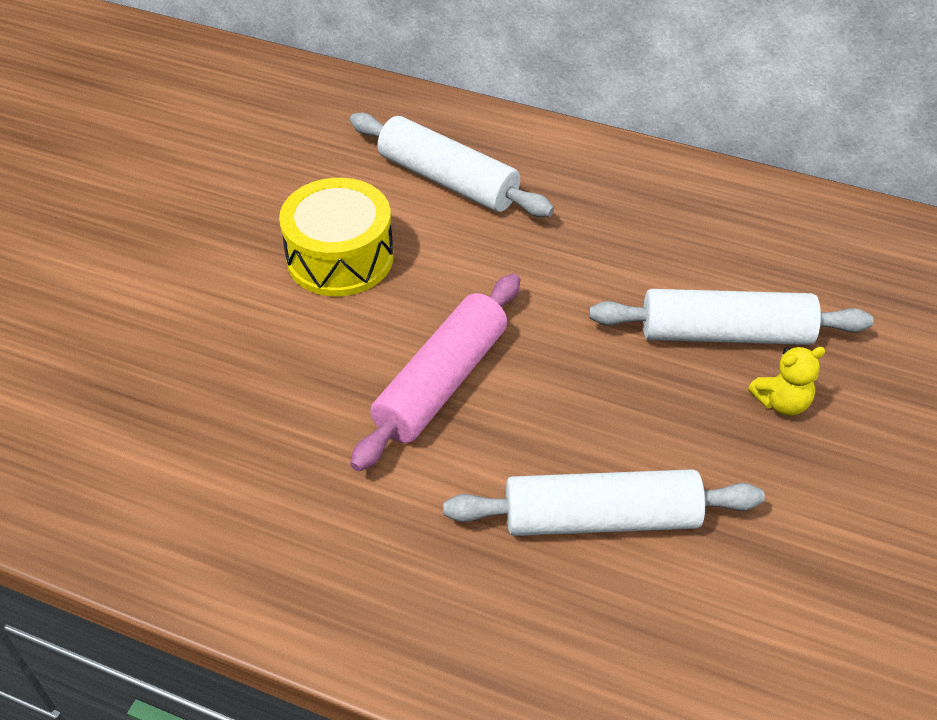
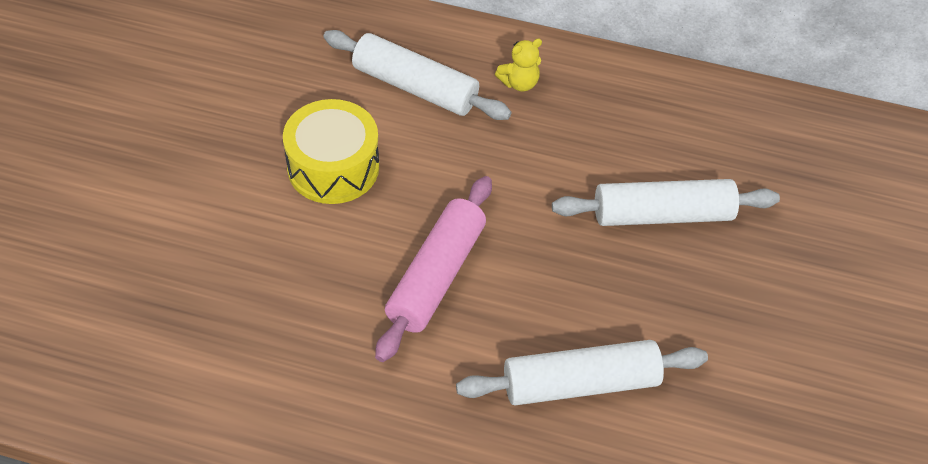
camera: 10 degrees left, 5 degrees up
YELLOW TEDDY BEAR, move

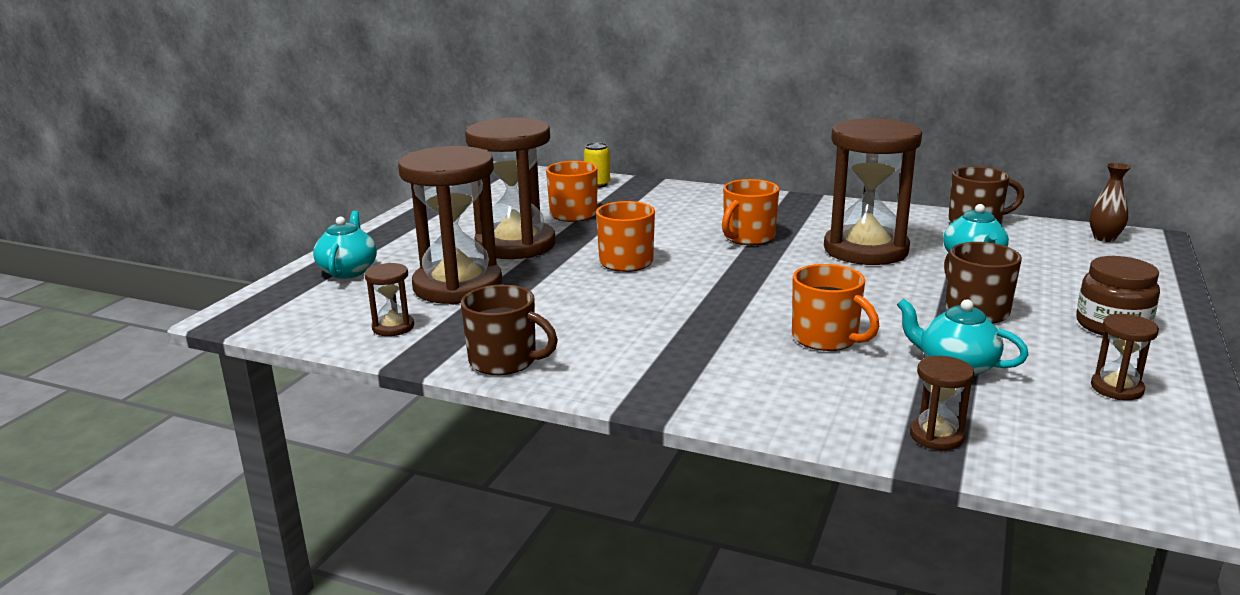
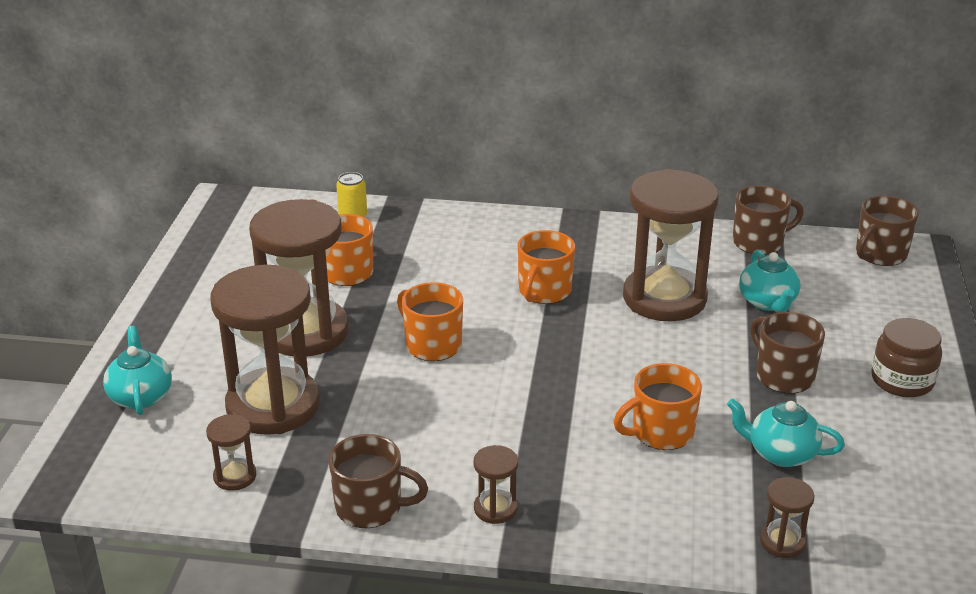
camera: 15 degrees left, 10 degrees up
ORANGE MUG (4th from left), 120 degrees clockwise
BROWN VASE => BROWN MUG (4th from left)
BROWN HOURGLASS (6th from left in the first image) => BROWN HOURGLASS (4th from left), move

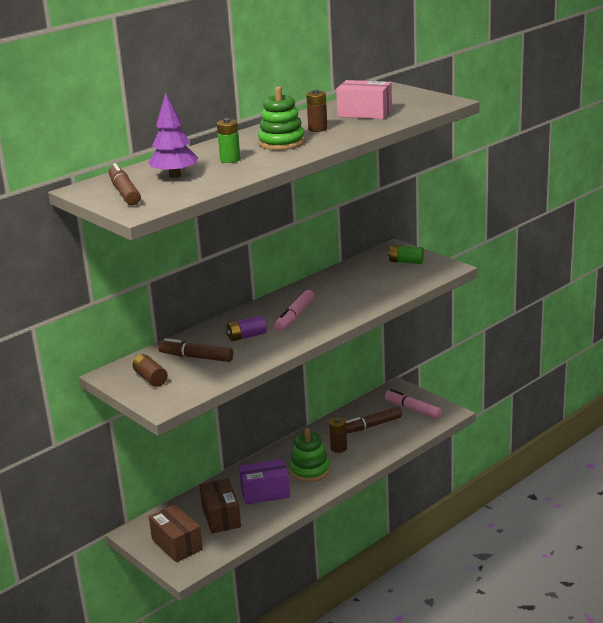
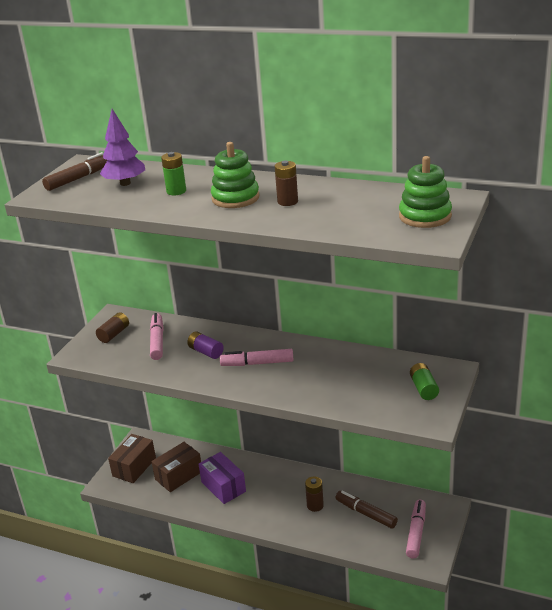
camera: 65 degrees right, 5 degrees up
BROWN MARKER (2nd from left) => PINK MARKER (1st from left)
GREEN STACKING TOY (2nd from left), move
PINK BOX => nothing

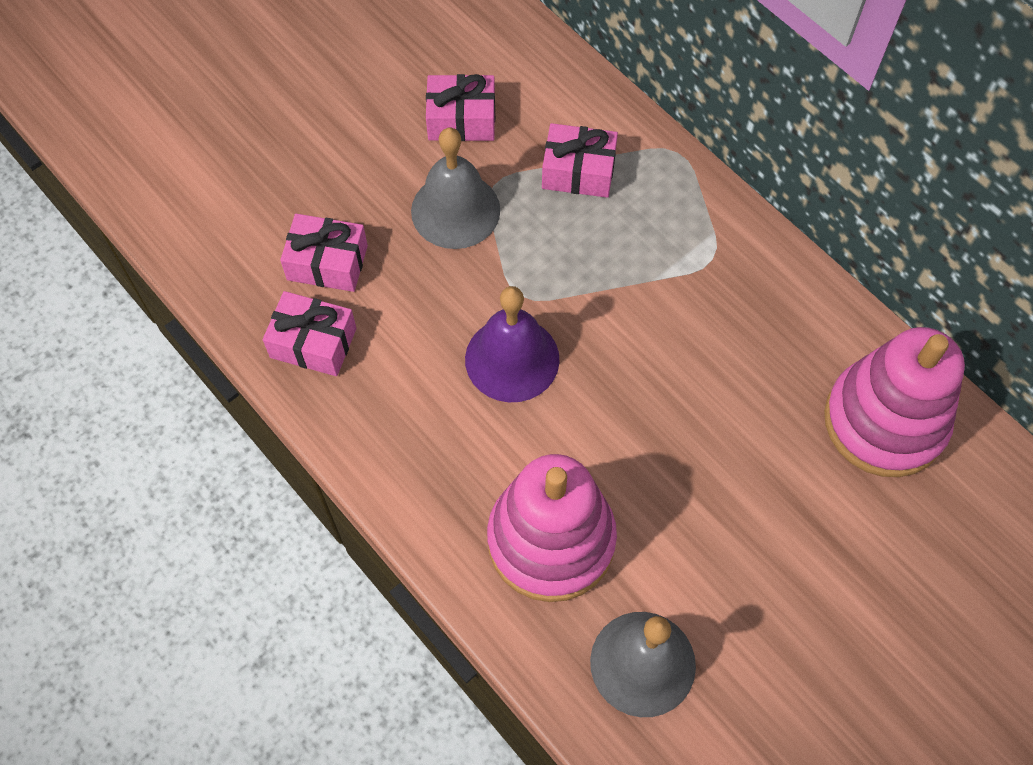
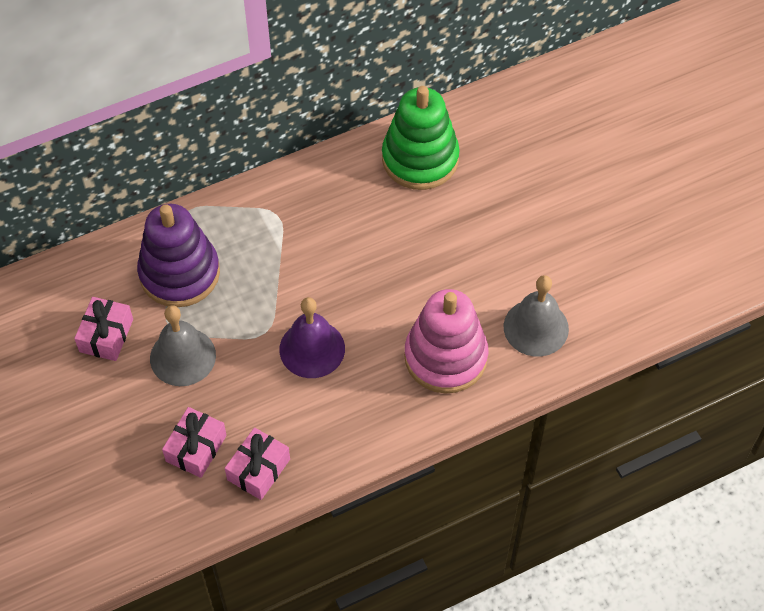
camera: 75 degrees left, 5 degrees down
PINK GIFT (4th from left) => PURPLE STACKING TOY
PINK STACKING TOY (2nd from left) => GREEN STACKING TOY

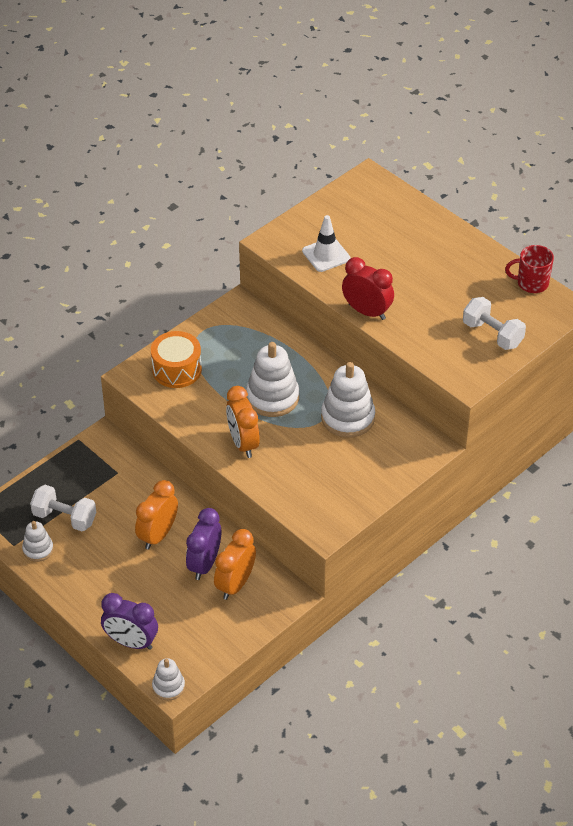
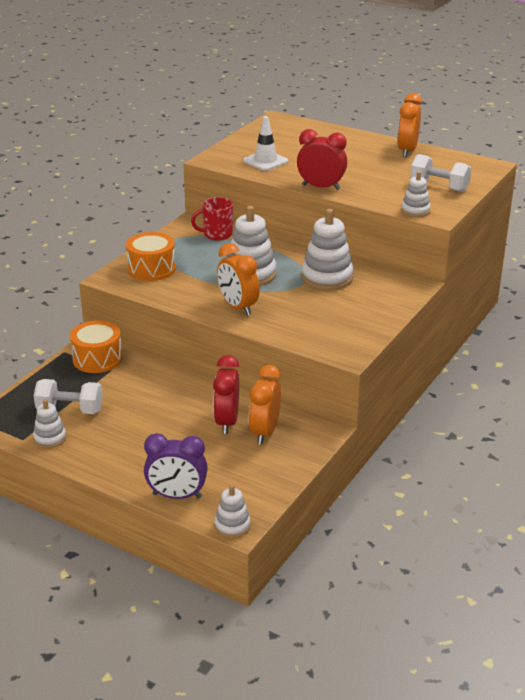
camera: 15 degrees left, 15 degrees down
ORANGE CLOCK (1st from left in the first image) => ORANGE CLOCK (3rd from left), move
PURPLE CLOCK (2nd from left) => RED CLOCK (1st from left)
RED MUG, move
nothing => ORANGE DRUM (1st from left)
nothing => WHITE STACKING TOY (5th from left)

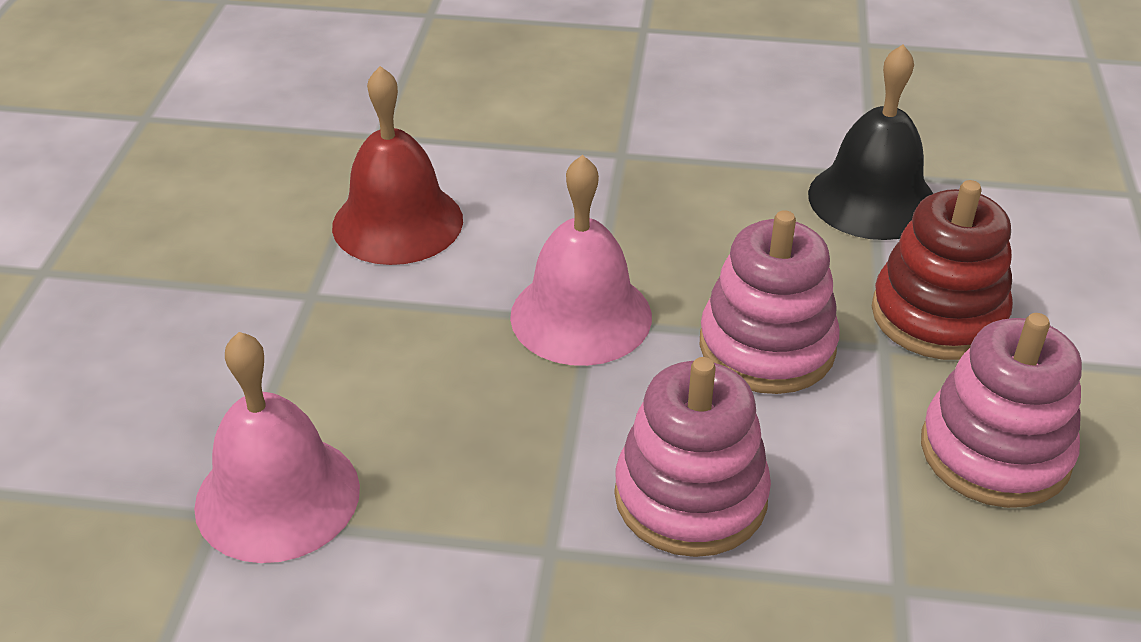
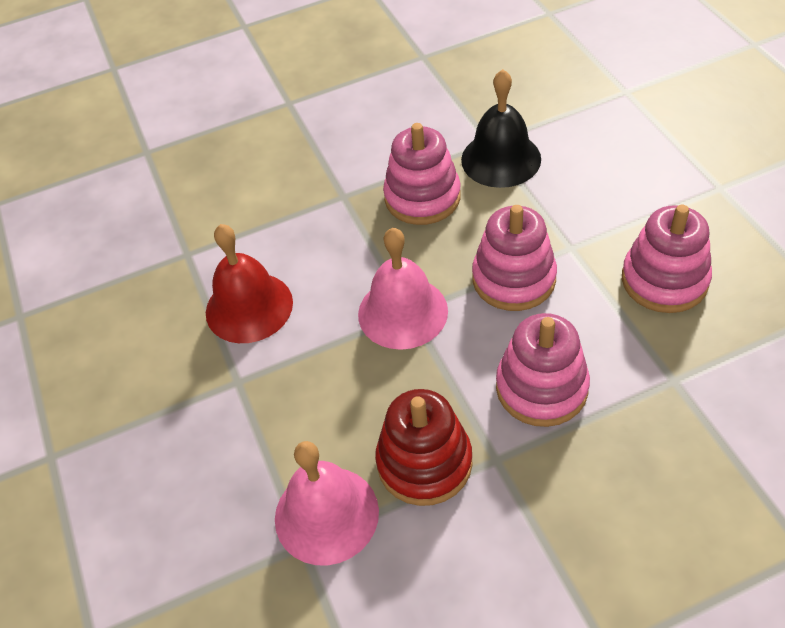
camera: 25 degrees left, 10 degrees up
RED STACKING TOY, move
nothing => PINK STACKING TOY (1st from left)

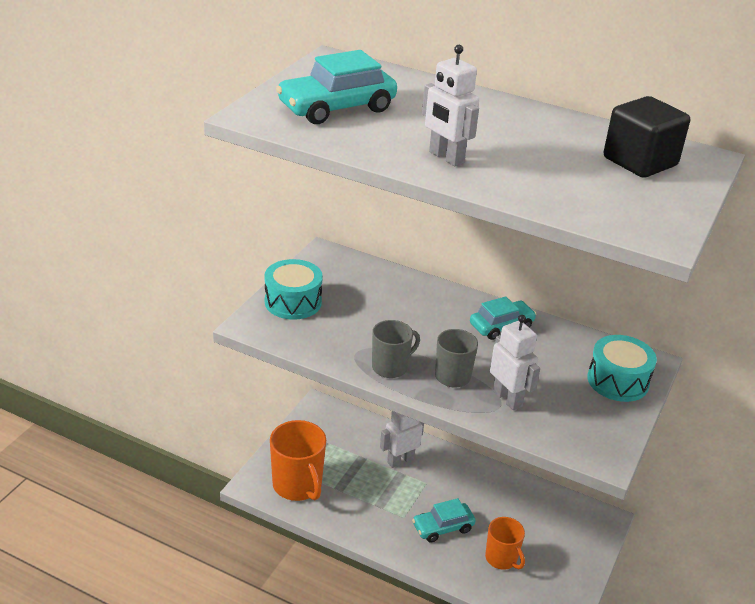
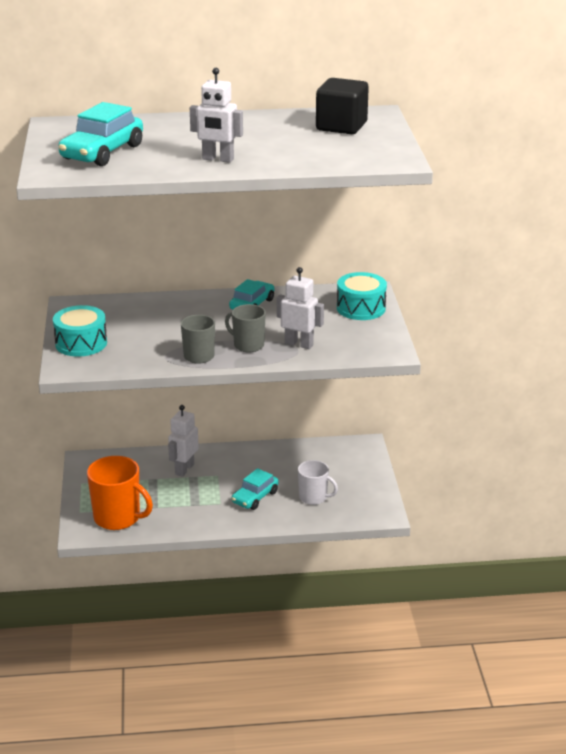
camera: 30 degrees left, 5 degrees down
ORANGE MUG (2nd from left) => WHITE MUG

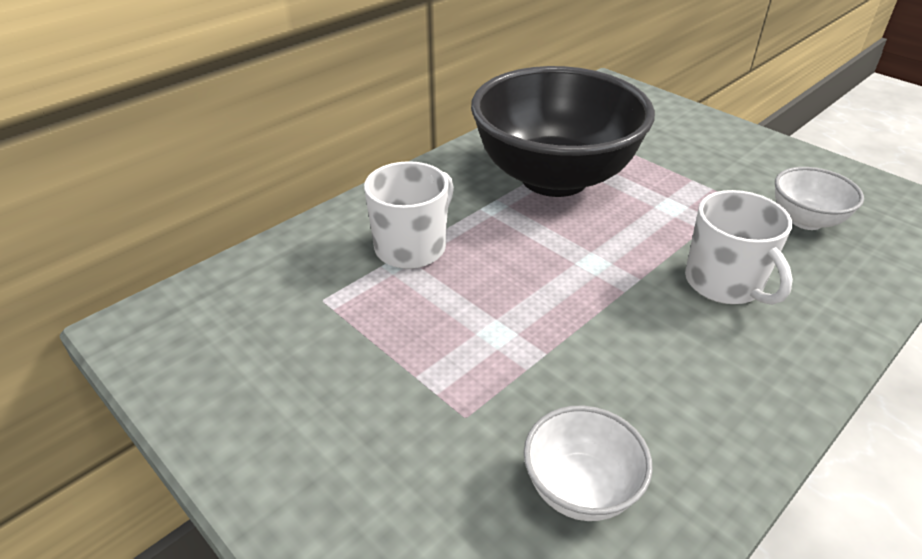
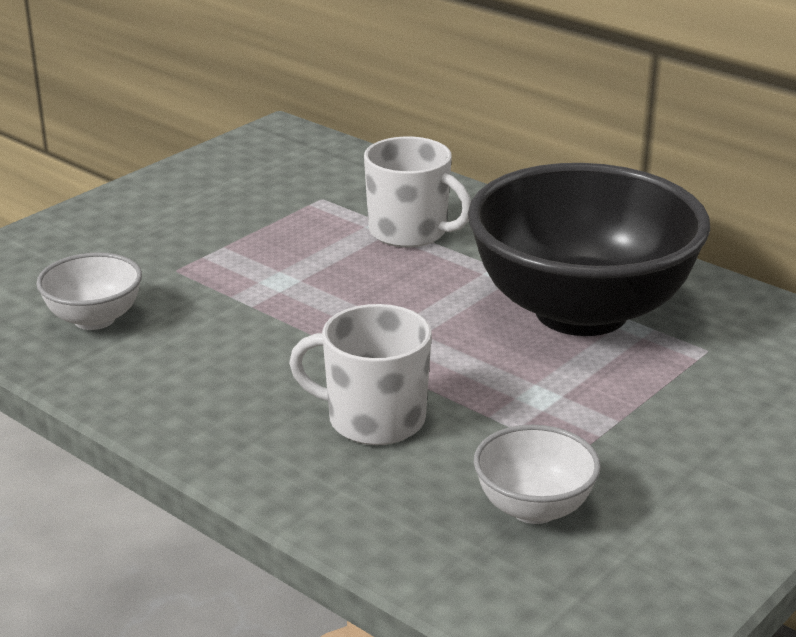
camera: 85 degrees right, 10 degrees down
WHITE MUG (2nd from left in the first image) => WHITE MUG (1st from left), 45 degrees clockwise

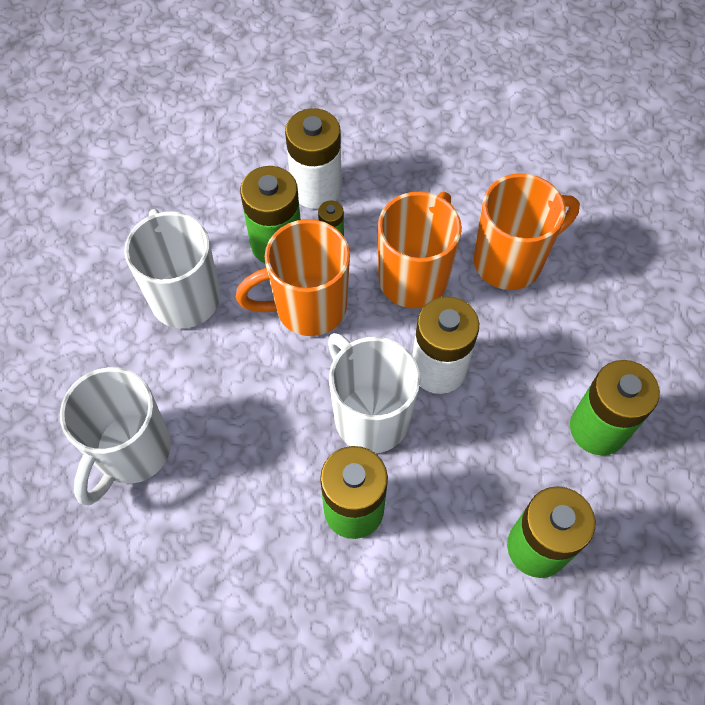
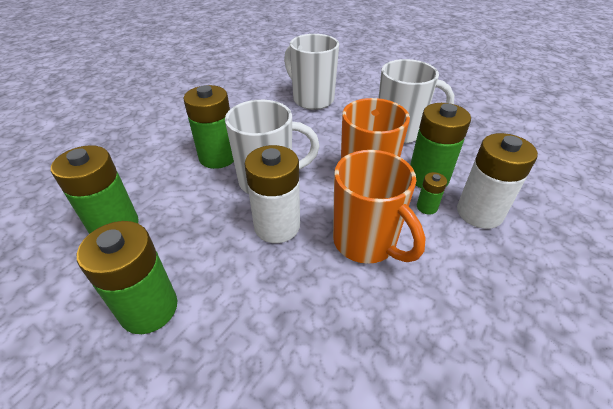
camera: 115 degrees right, 20 degrees down
ORANGE MUG (3rd from left) => nothing

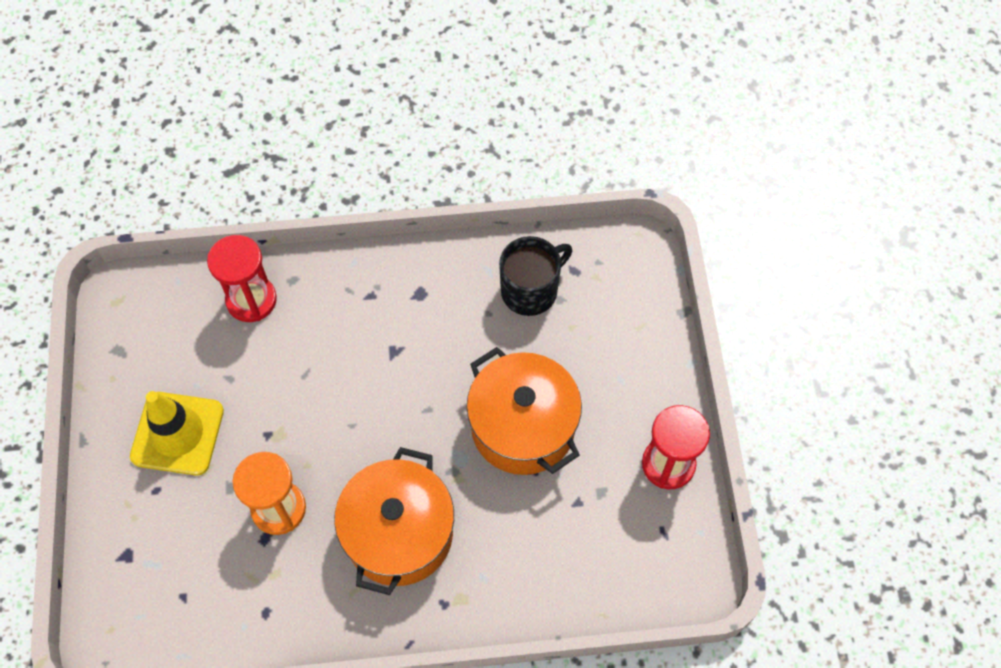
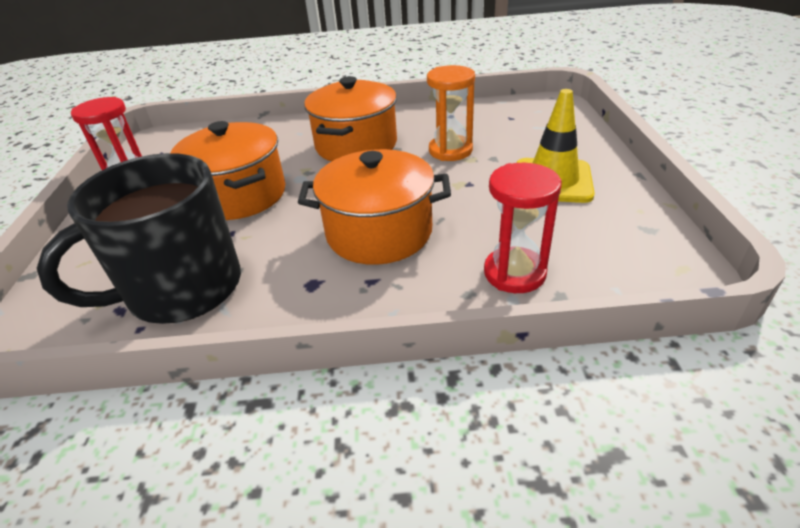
camera: 175 degrees left, 25 degrees down
BLACK MUG, x1.65
nothing => ORANGE POT (3rd from left)

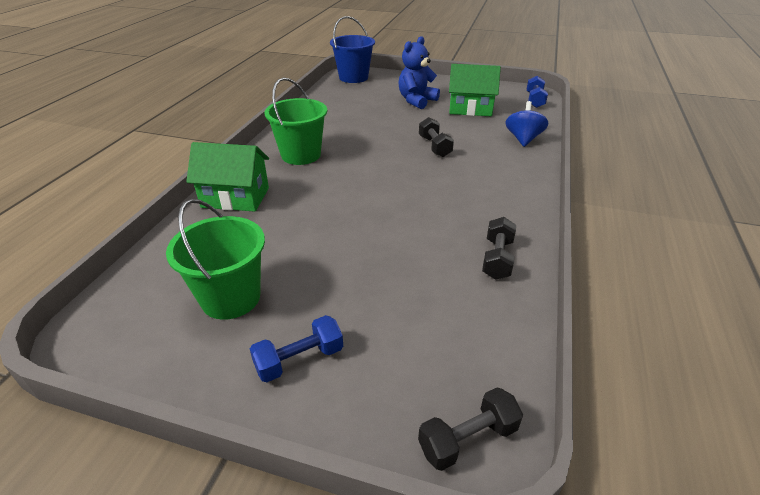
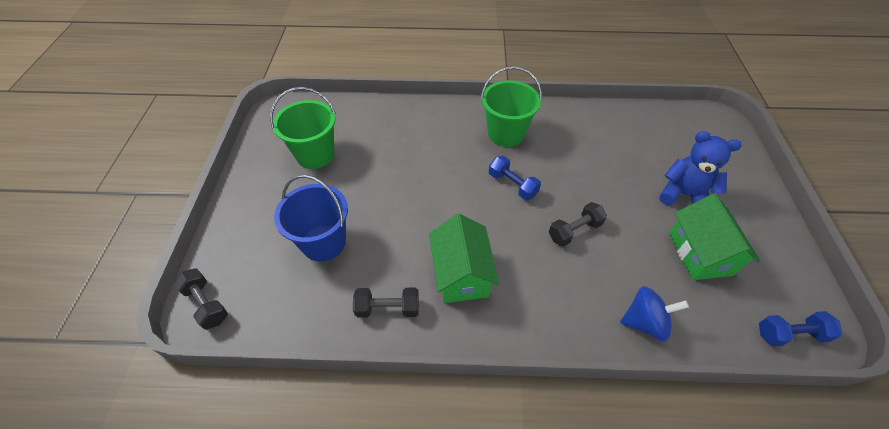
camera: 75 degrees right, 15 degrees up
GREEN HOUSE (1st from left), move
BLUE DUMBBELL (1st from left), move
BLUE BUCKET, move

